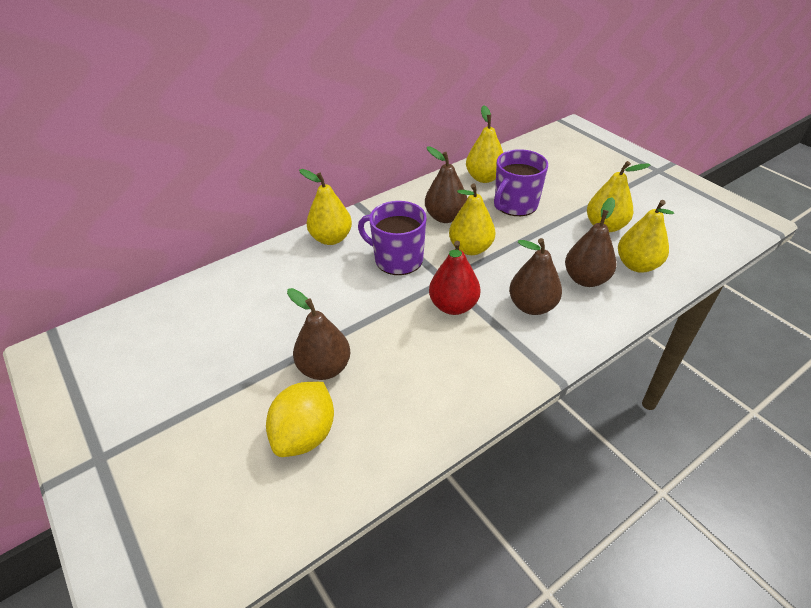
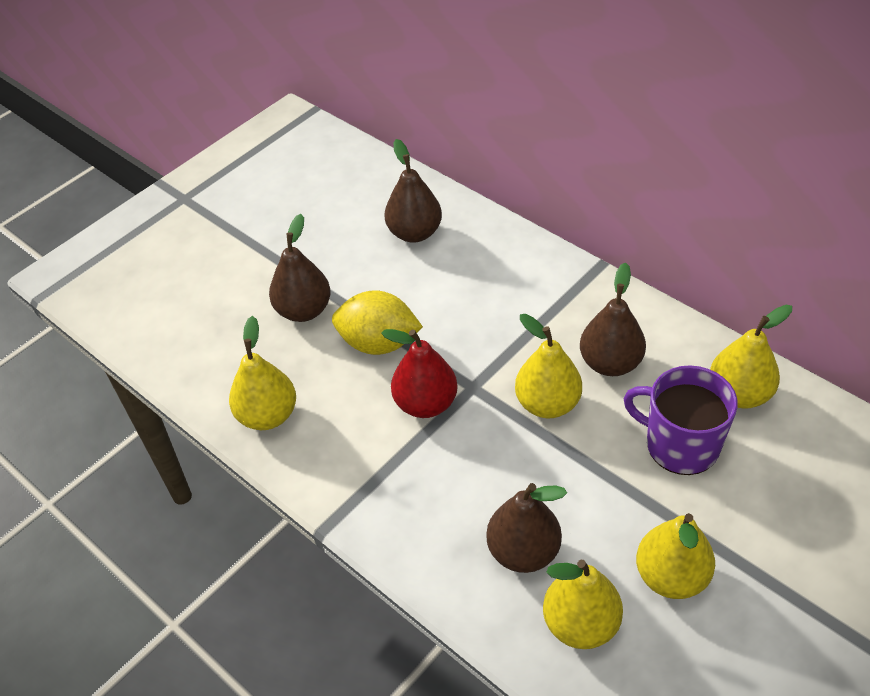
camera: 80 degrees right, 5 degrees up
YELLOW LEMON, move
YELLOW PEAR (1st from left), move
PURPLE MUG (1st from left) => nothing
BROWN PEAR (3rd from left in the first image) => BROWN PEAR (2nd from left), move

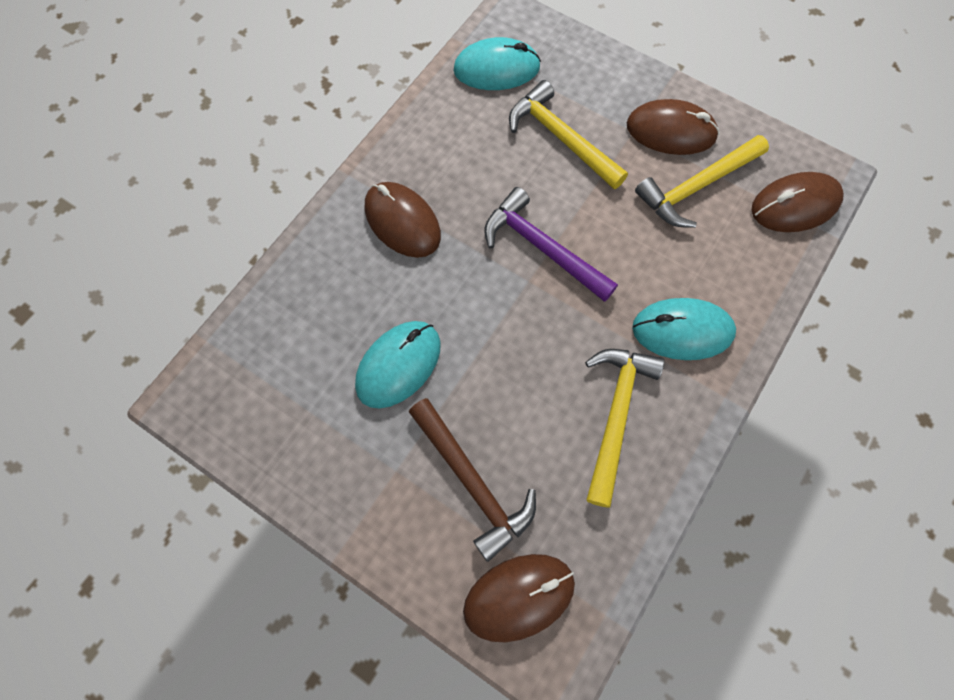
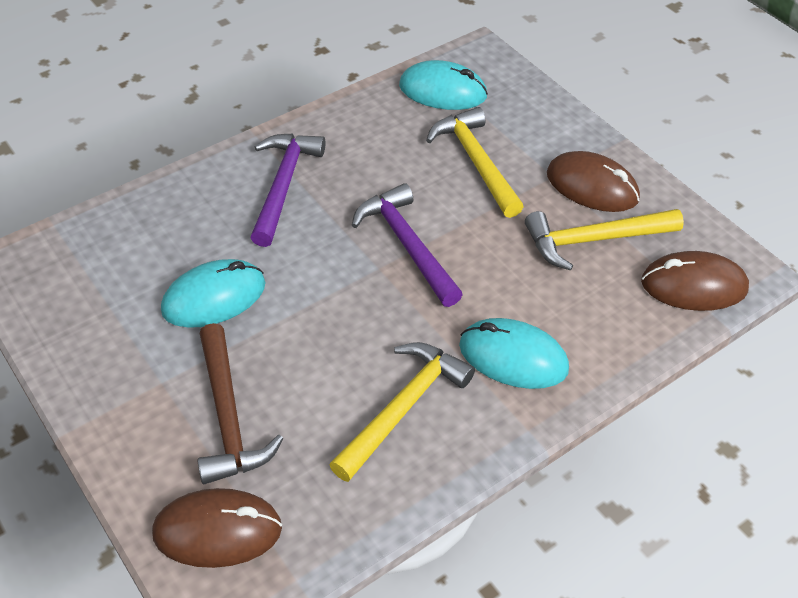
camera: 20 degrees right, 20 degrees down
BROWN MOUSE (1st from left) => PURPLE HAMMER (1st from left)

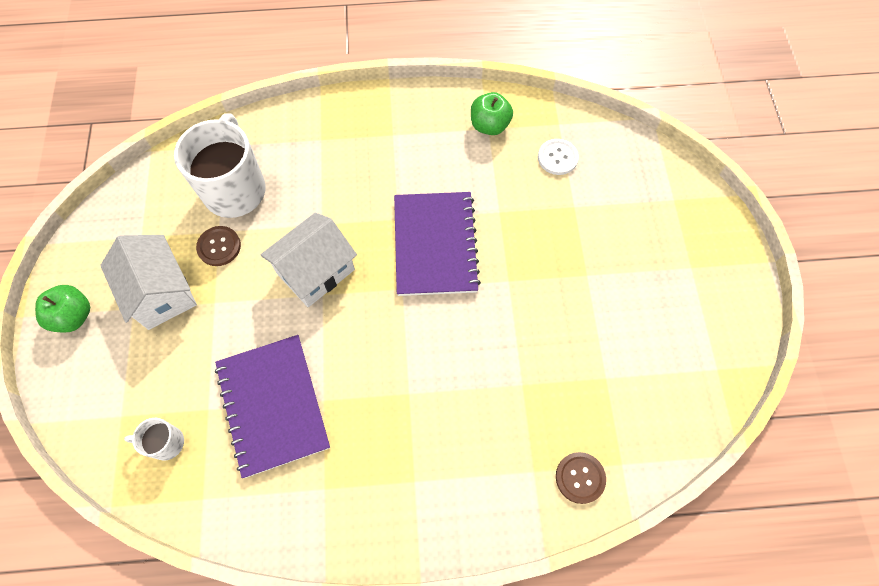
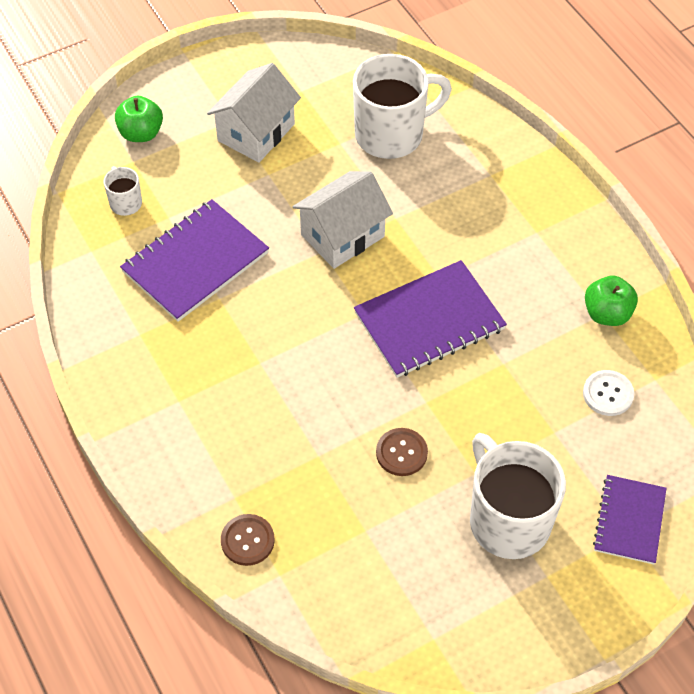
camera: 65 degrees right, 10 degrees down
GREEN APPLE (1st from left), move
BROWN BUTTON (1st from left in the first image) => BROWN BUTTON (2nd from left), move
WHITE HOUSE (2nd from left), 60 degrees counterclockwise
nothing => WHITE MUG (3rd from left)
nothing => PURPLE NOTEBOOK (3rd from left)

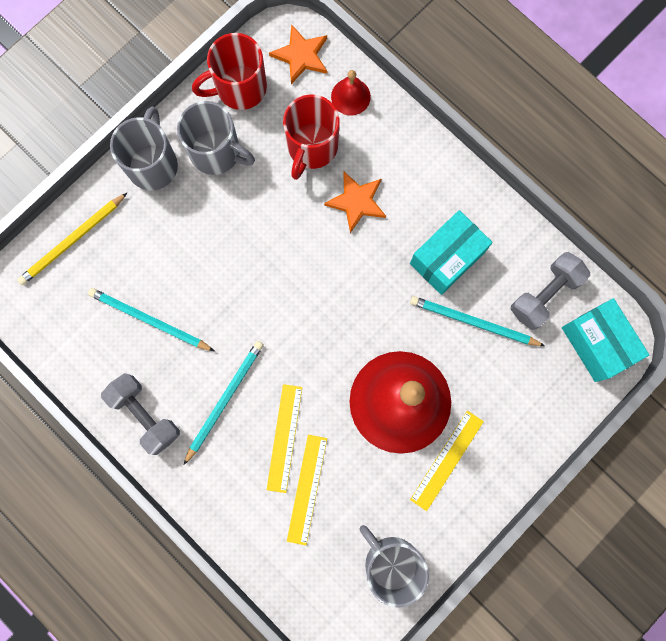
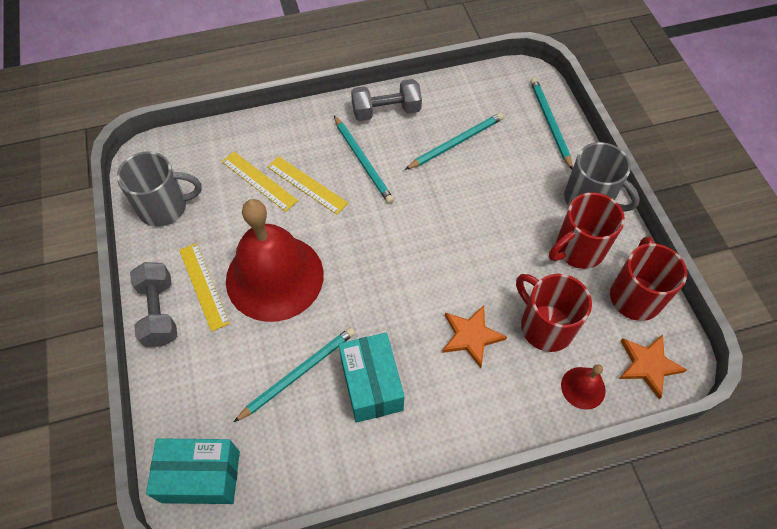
camera: 120 degrees right, 20 degrees down
YELLOW PENCIL => TURQUOISE PENCIL (4th from left)
GREY MUG (2nd from left) => RED MUG (2nd from left)
GREY DUMBBELL (2nd from left in the first image) => GREY DUMBBELL (1st from left), move

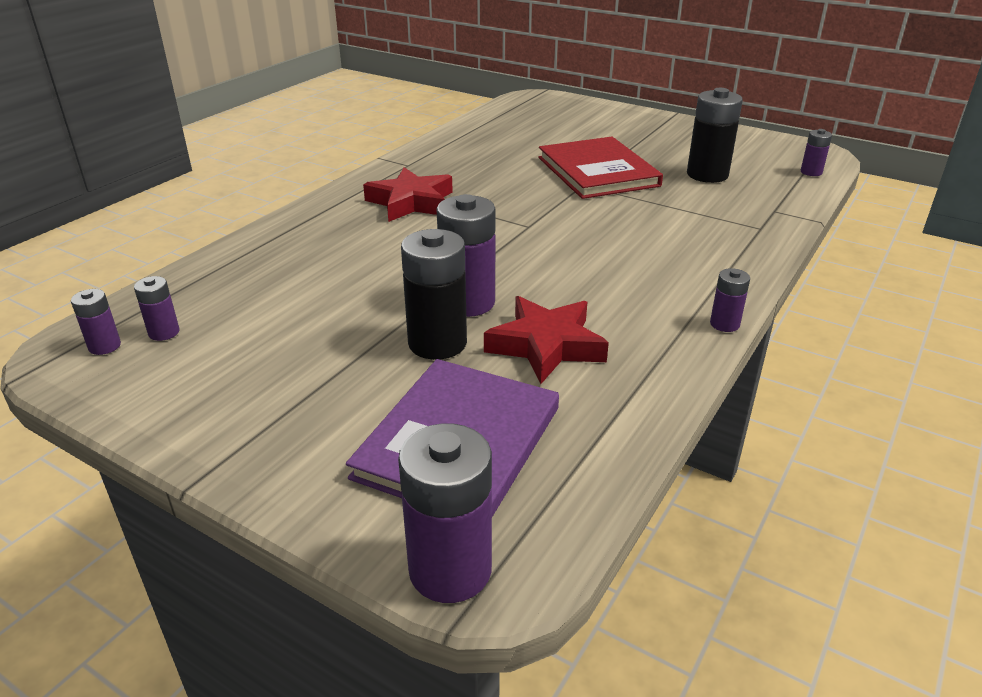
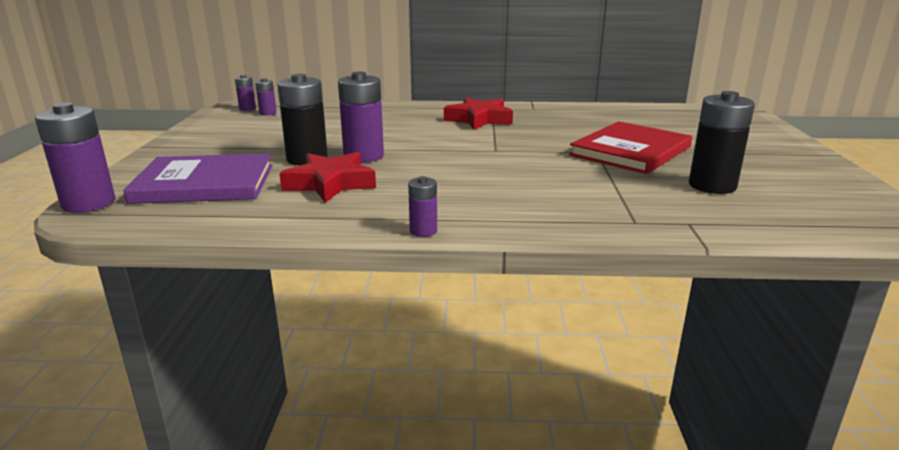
camera: 60 degrees right, 10 degrees down
PURPLE BATTERY (6th from left) => nothing

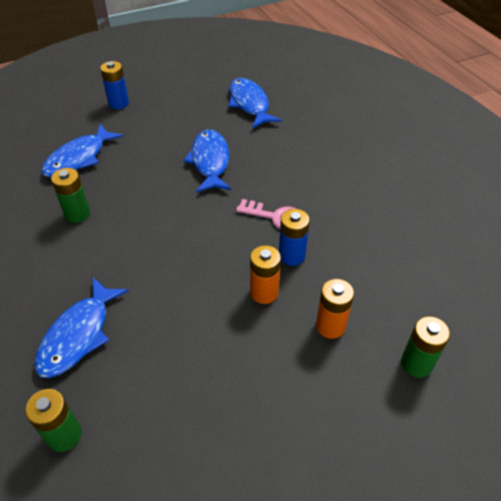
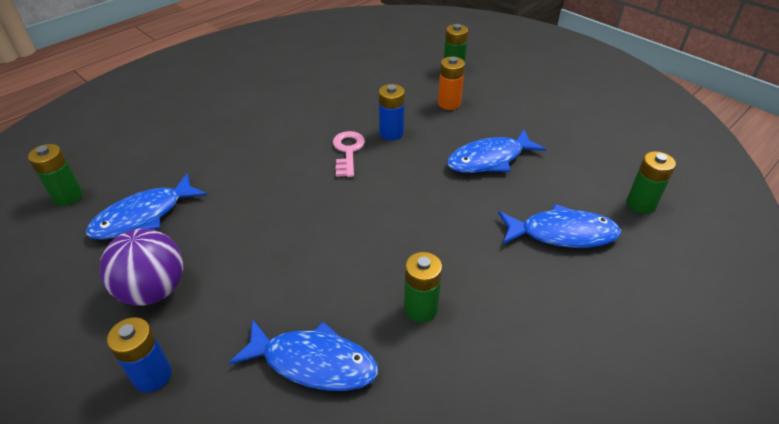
camera: 110 degrees left, 5 degrees down
BLUE FISH (3rd from left), move
ORANGE BATTERY (1st from left) => nothing
nothing => GREEN BATTERY (1st from left)
nothing => PURPLE BALL

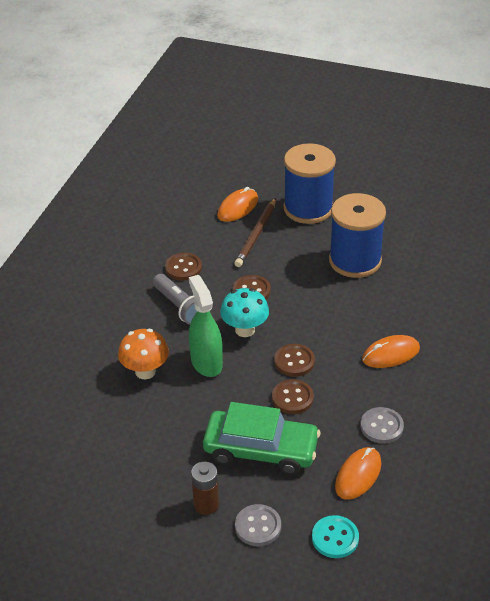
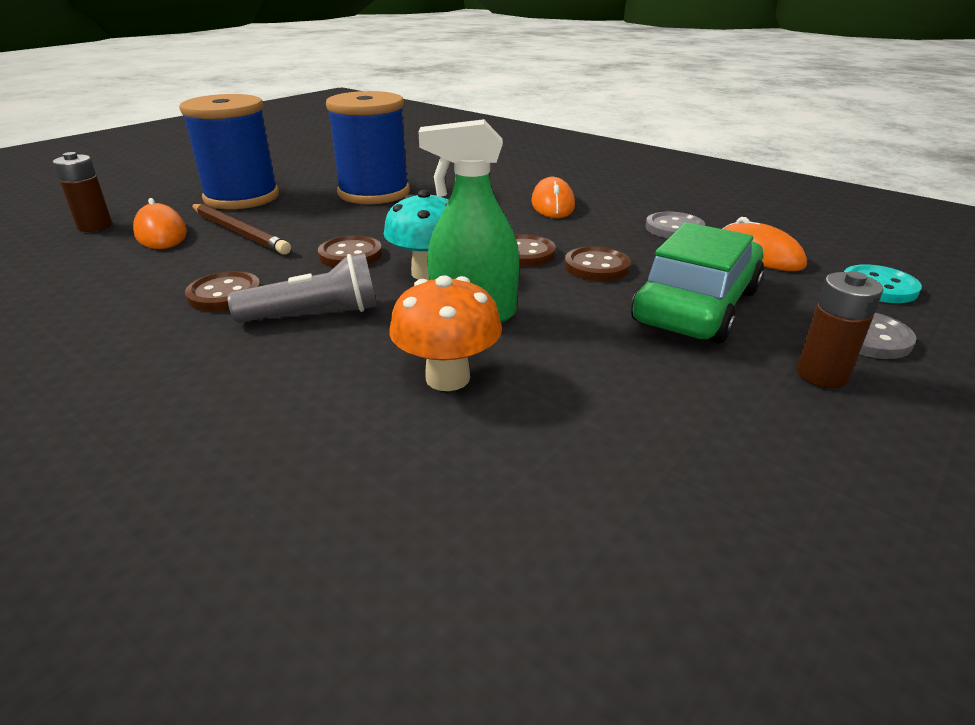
camera: 70 degrees left, 10 degrees down
nothing => BROWN BATTERY (1st from left)

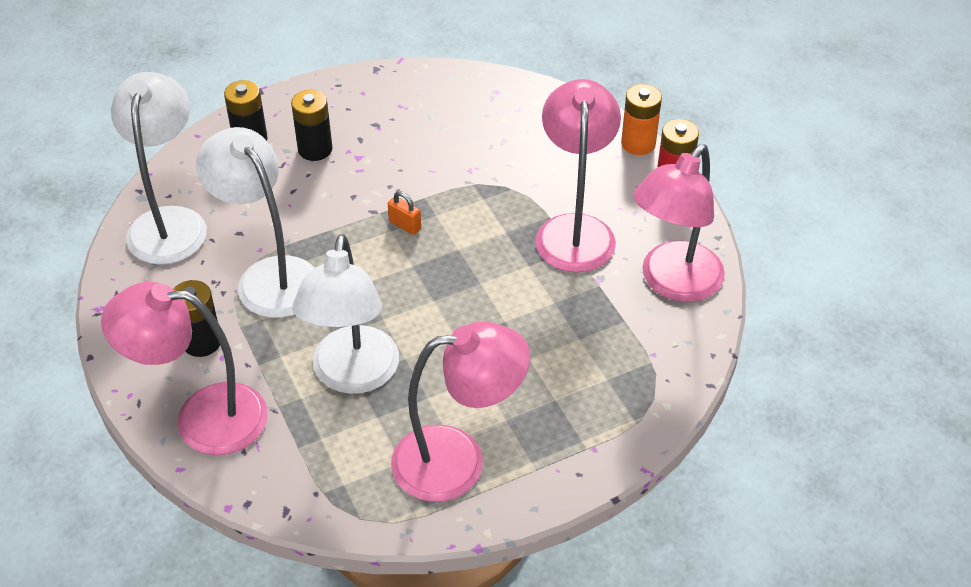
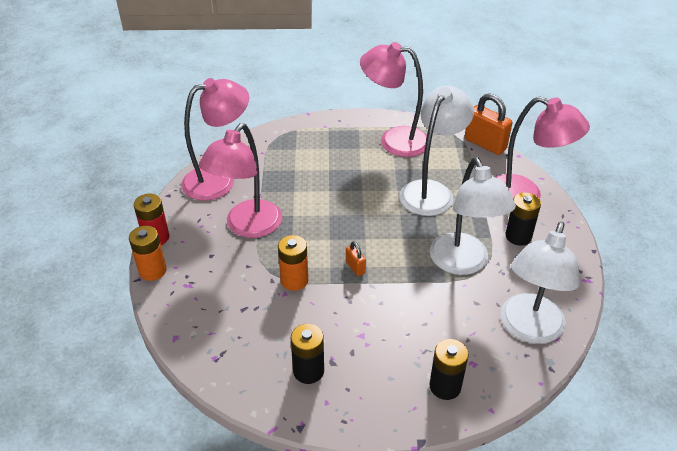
camera: 155 degrees left, 5 degrees down
BLACK BATTERY (3rd from left in the first image) => BLACK BATTERY (1st from left), move
nothing => ORANGE BATTERY (2nd from left)
nothing => ORANGE PADLOCK (2nd from left)

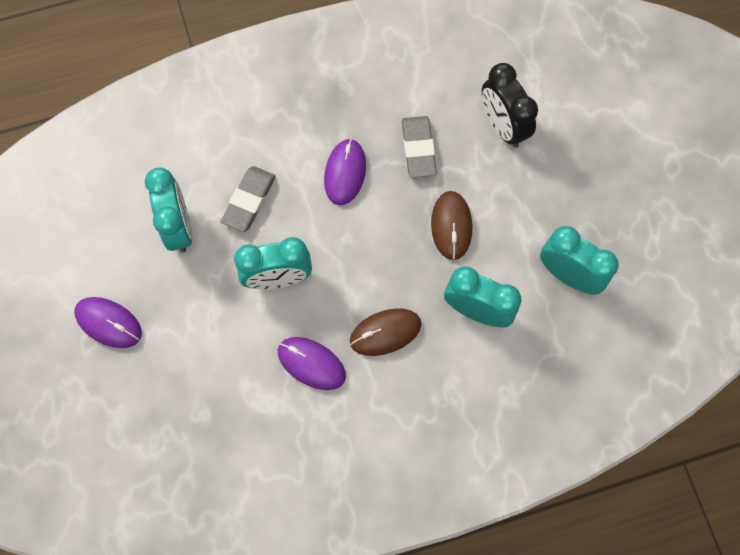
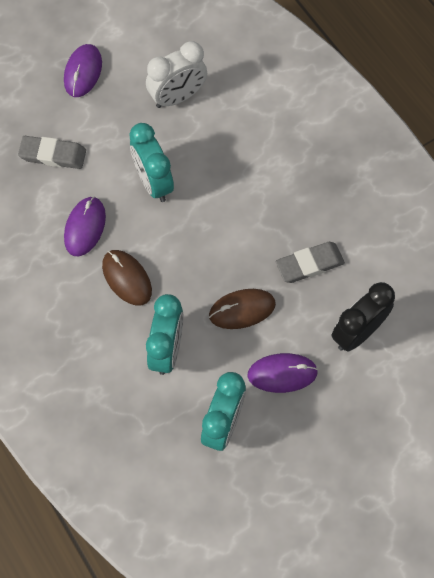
camera: 75 degrees right, 5 degrees down
TURQUOISE CLOCK (1st from left) => WHITE CLOCK
GREY ERASER (1st from left), move
PURPLE MOUSE (3rd from left), move

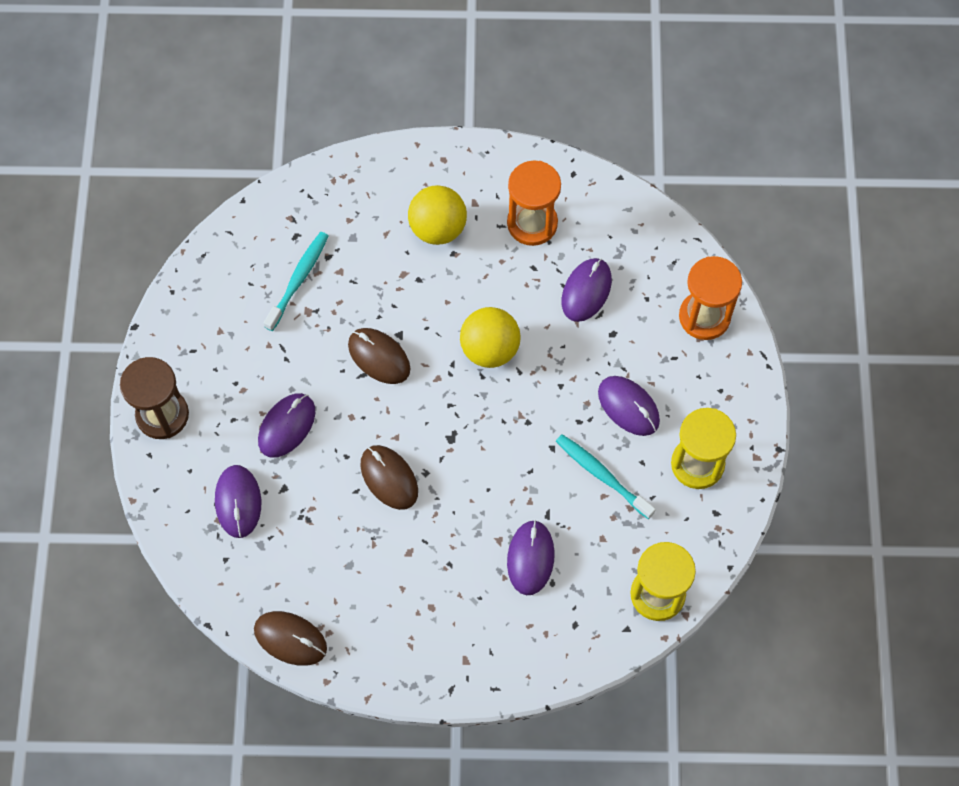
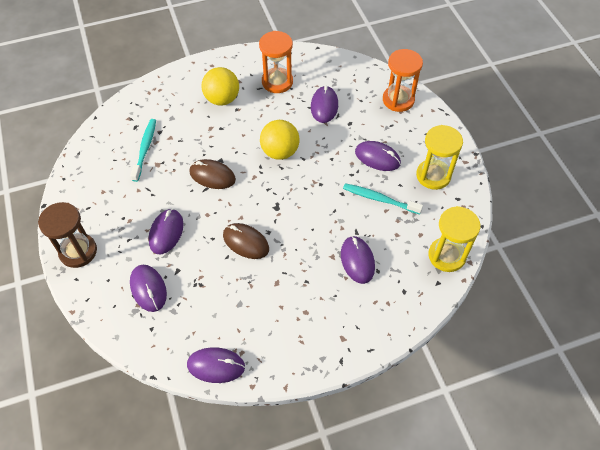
camera: 20 degrees left, 10 degrees down
BROWN MOUSE (1st from left) => PURPLE MOUSE (3rd from left)

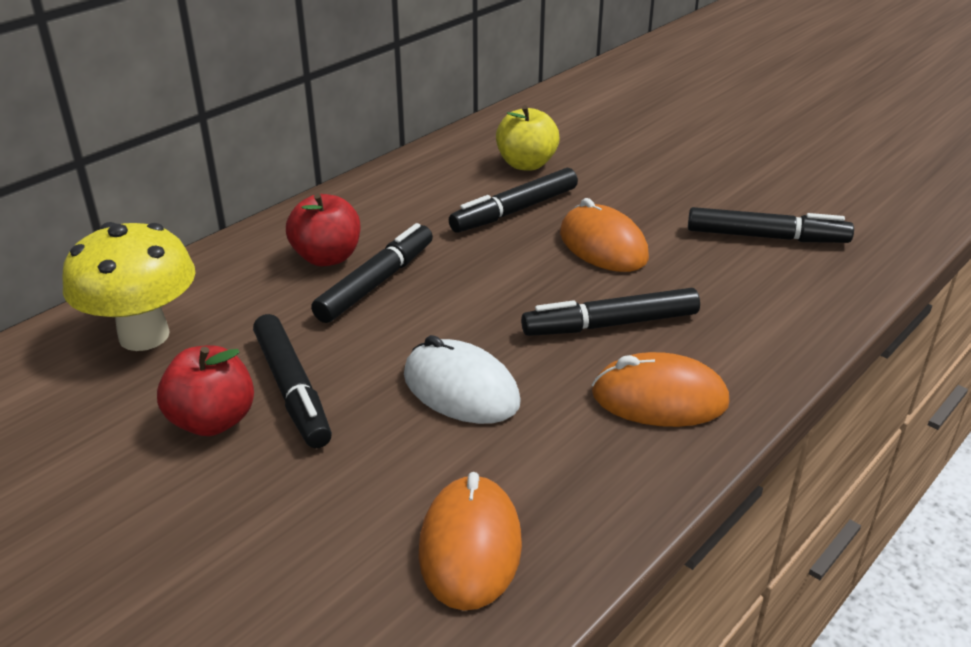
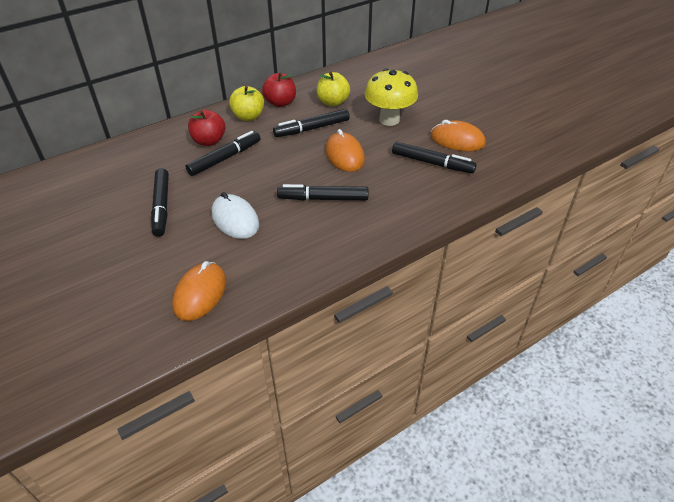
camera: 15 degrees right, 10 degrees up
YELLOW MUSHROOM, move
RED APPLE (1st from left in the first image) => RED APPLE (2nd from left), move
ORANGE MOUSE (3rd from left), move
nothing => YELLOW APPLE (1st from left)

